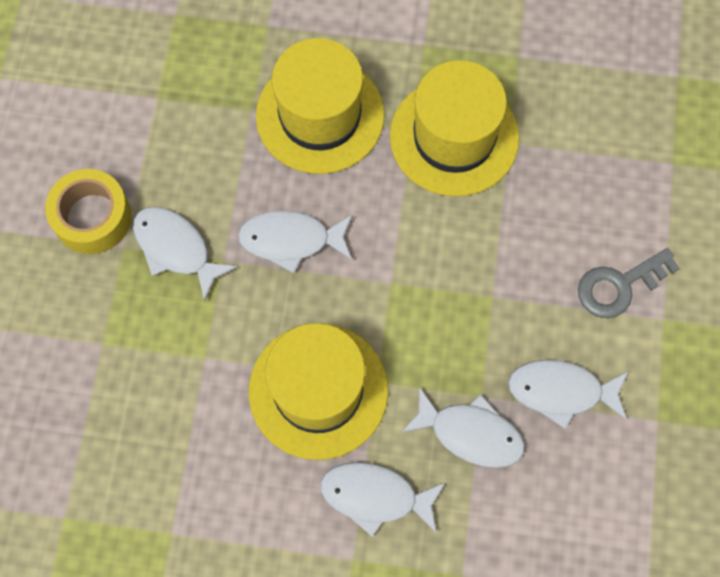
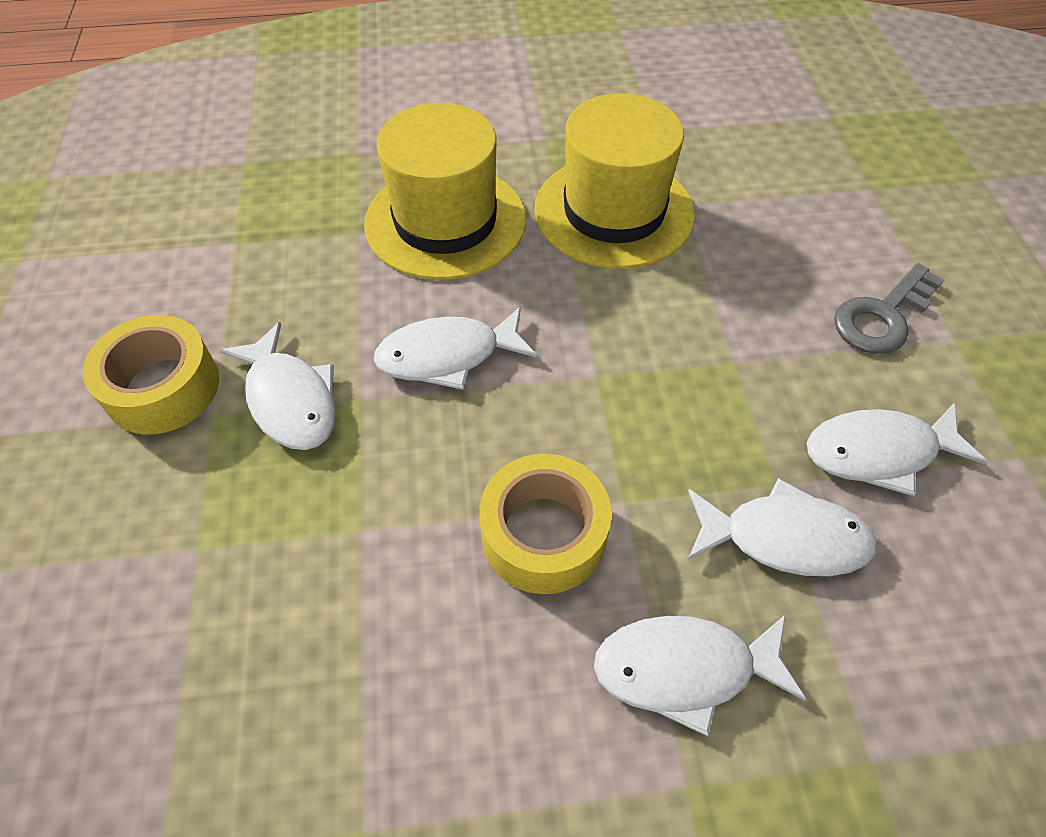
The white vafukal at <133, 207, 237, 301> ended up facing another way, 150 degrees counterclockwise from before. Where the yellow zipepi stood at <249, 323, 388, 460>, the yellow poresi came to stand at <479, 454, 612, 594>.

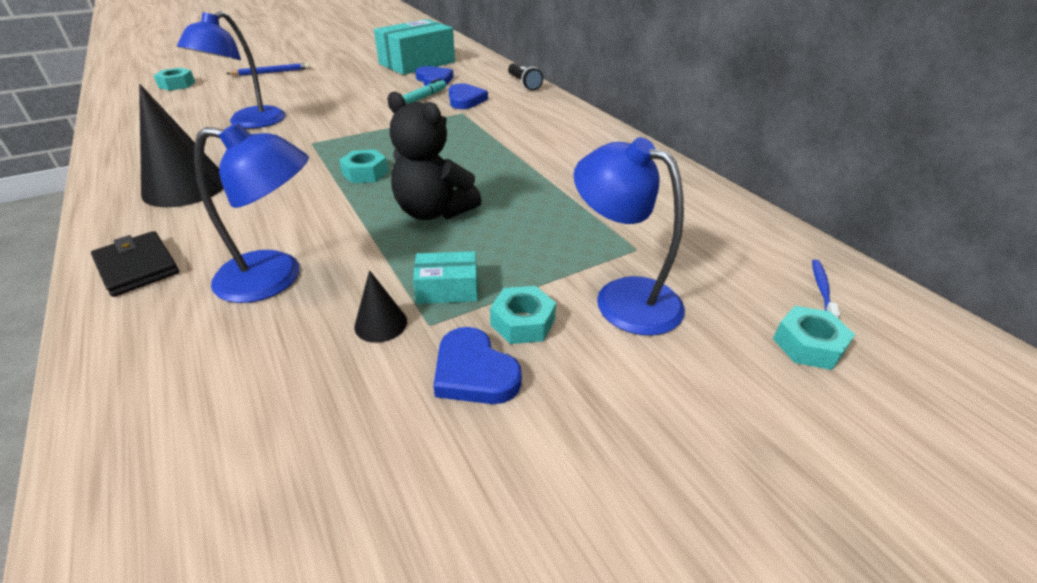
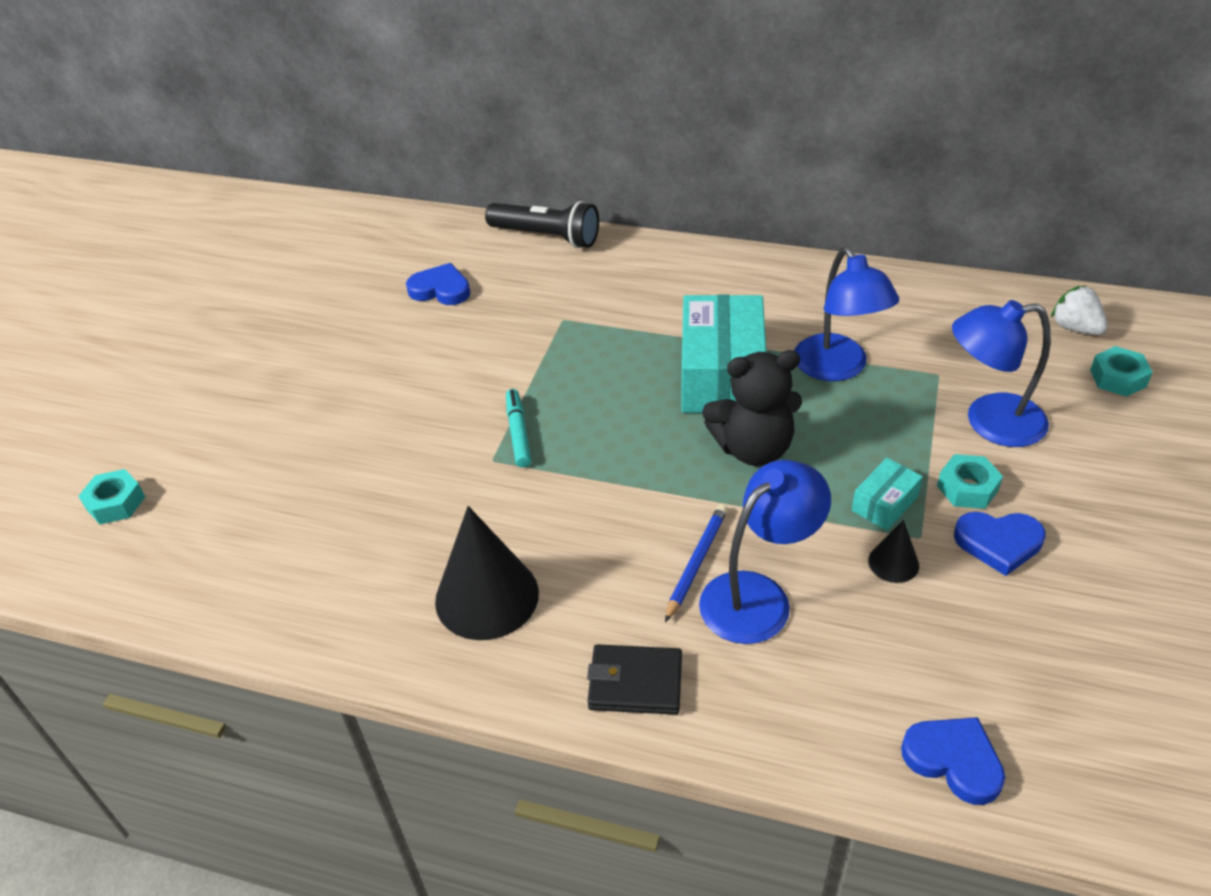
The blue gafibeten ended up elsewhere, having gone from <177, 11, 286, 129> to <794, 247, 899, 381>. The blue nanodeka ended up elsewhere, having gone from <226, 63, 310, 76> to <665, 504, 728, 622>. The second view lost the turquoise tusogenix at <339, 149, 388, 183>. The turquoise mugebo ended up elsewhere, having gone from <374, 19, 455, 75> to <682, 295, 766, 413>. The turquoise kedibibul ended up elsewhere, having gone from <402, 78, 446, 104> to <506, 389, 531, 468>. The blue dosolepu ended up elsewhere, having gone from <449, 83, 488, 109> to <901, 717, 1005, 805>. The size of the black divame at <508, 63, 543, 91> changed by a factor of 1.51. Where the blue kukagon stood at <812, 259, 840, 318>, the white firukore came to stand at <1051, 286, 1108, 335>.

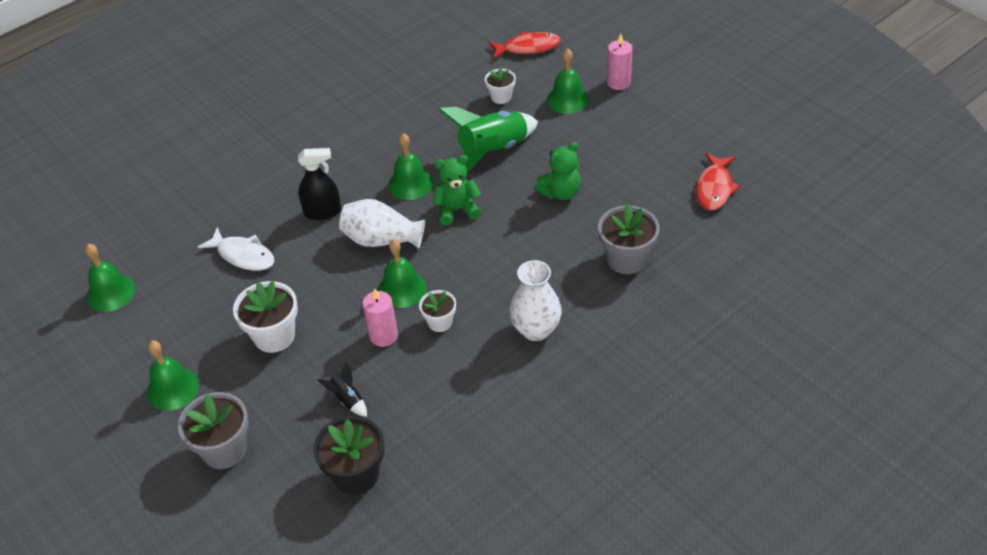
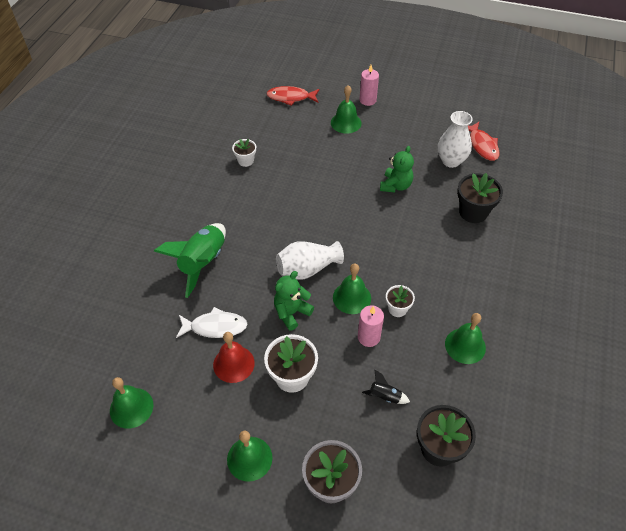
The second view lost the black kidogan at <298, 148, 341, 220>. The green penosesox ended up elsewhere, having gone from <388, 133, 433, 200> to <445, 313, 486, 364>. The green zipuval ended up elsewhere, having gone from <433, 155, 481, 225> to <274, 271, 314, 331>. The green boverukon ended up elsewhere, having gone from <438, 107, 538, 171> to <154, 223, 226, 298>. The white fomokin ended up elsewhere, having gone from <485, 67, 516, 104> to <232, 139, 256, 167>. The red vafukal at <489, 31, 561, 59> ended up facing another way, 135 degrees counterclockwise from before. The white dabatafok ended up elsewhere, having gone from <509, 260, 562, 341> to <438, 111, 473, 168>. What was the grey fomokin at <598, 203, 660, 274> turned into the black fomokin at <457, 173, 503, 223>. The second view gained the red penosesox at <213, 332, 255, 383>.

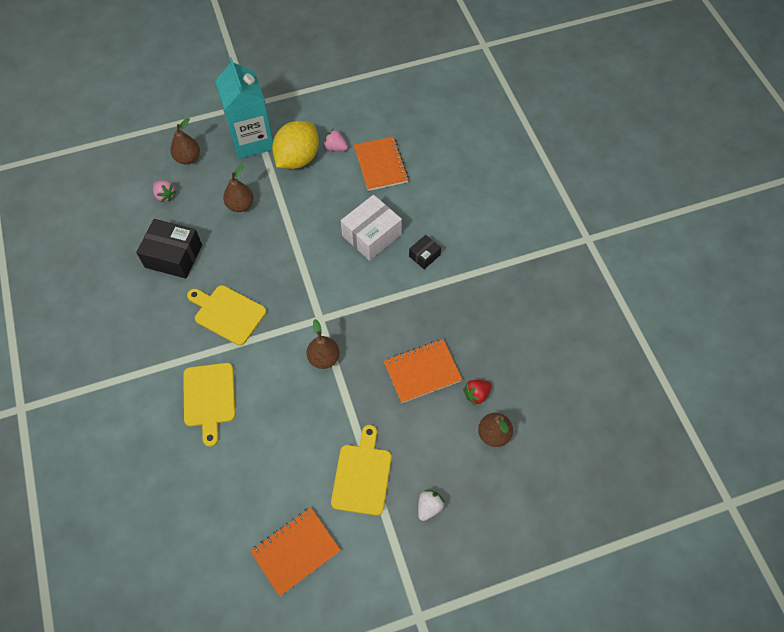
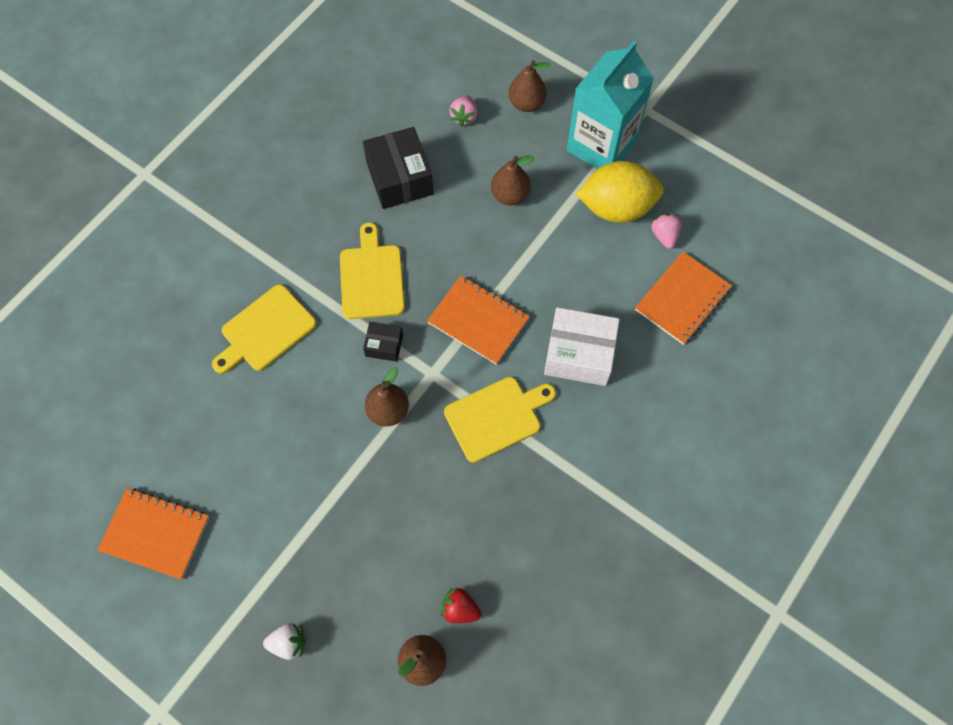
The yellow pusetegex ended up elsewhere, having gone from <331, 425, 392, 516> to <444, 377, 556, 463>. The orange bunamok ended up elsewhere, having gone from <384, 339, 462, 403> to <427, 275, 530, 365>. The black mugebo ended up elsewhere, having gone from <409, 235, 441, 269> to <363, 322, 403, 362>.

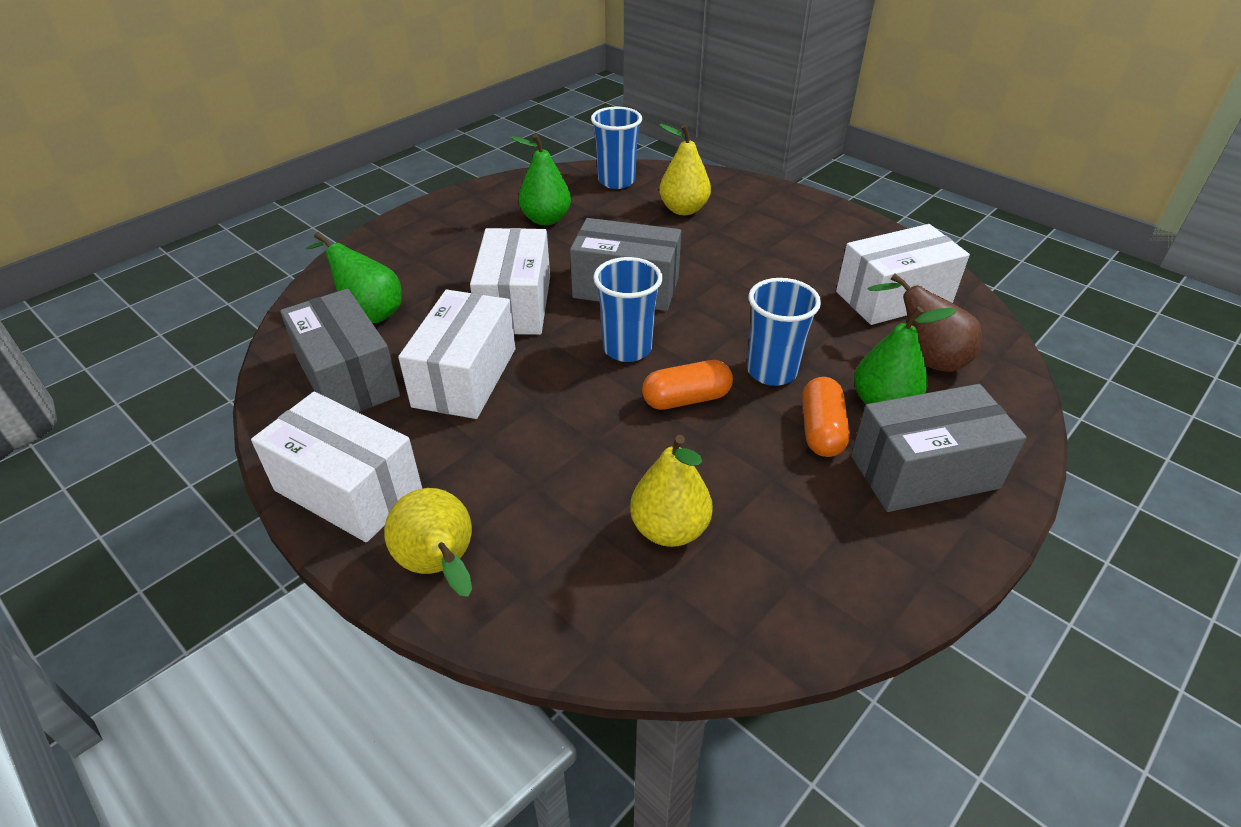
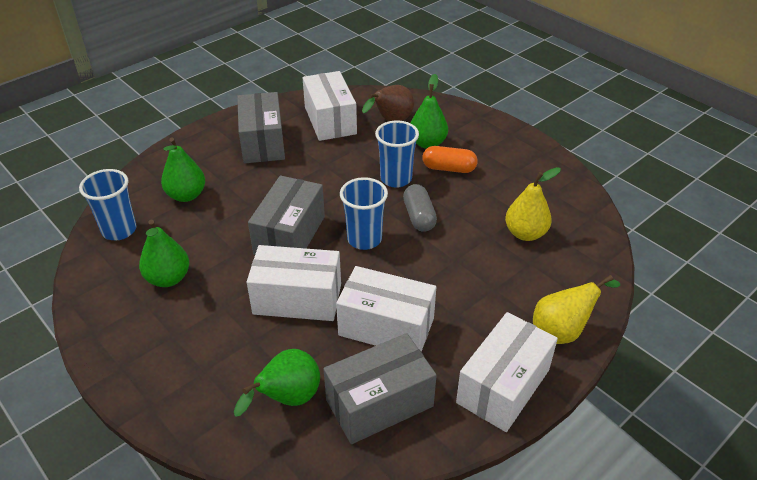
What was the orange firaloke at <642, 360, 733, 410> turned into the grey firaloke at <403, 184, 437, 232>. What was the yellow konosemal at <659, 124, 711, 215> turned into the green konosemal at <161, 138, 205, 202>. The grey mugebo ended up elsewhere, having gone from <851, 384, 1026, 512> to <237, 92, 285, 163>.

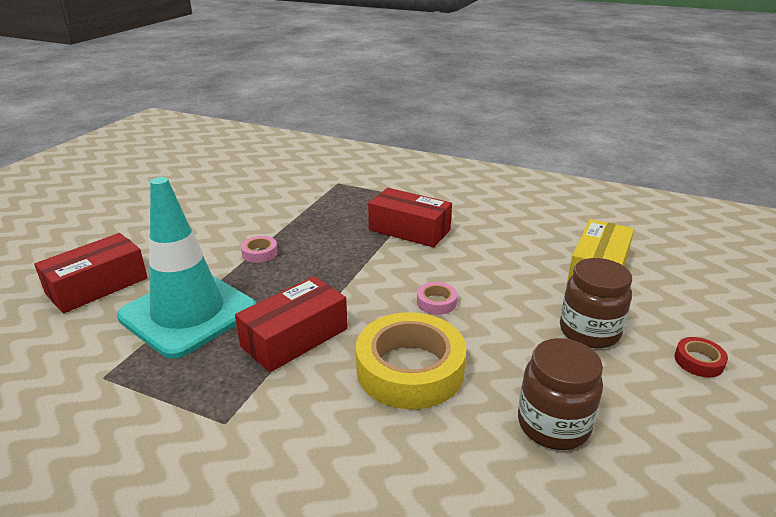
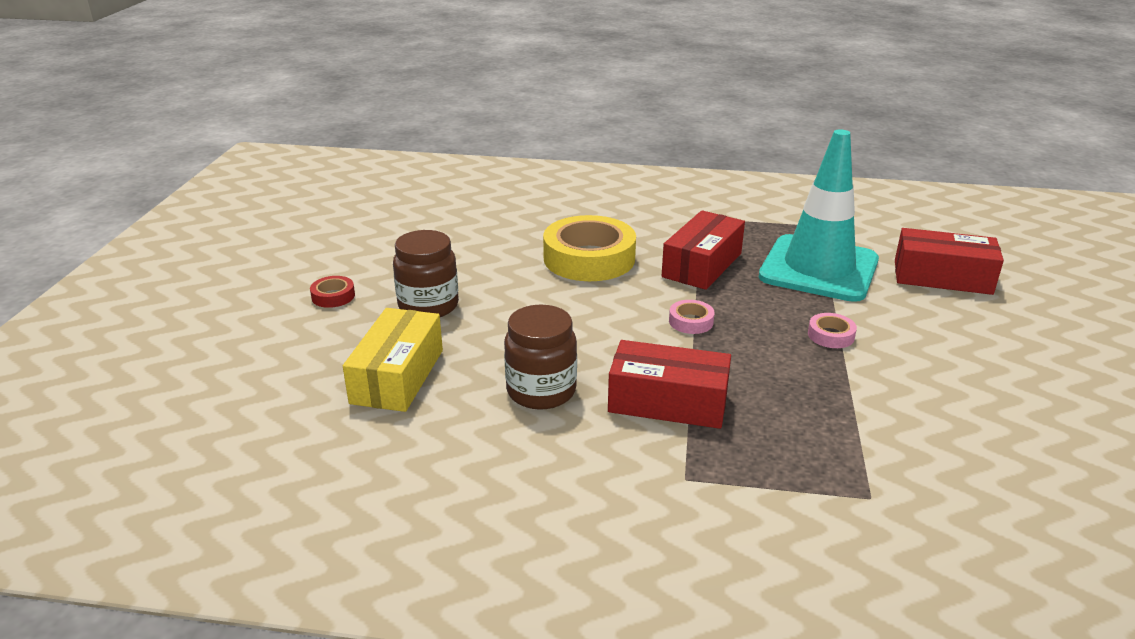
The red mugebo at <34, 233, 148, 313> ended up facing another way, 75 degrees clockwise from before. The pink poresi ended up elsewhere, having gone from <417, 282, 457, 315> to <669, 300, 715, 334>. The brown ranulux ended up elsewhere, having gone from <518, 338, 603, 450> to <504, 305, 577, 410>.

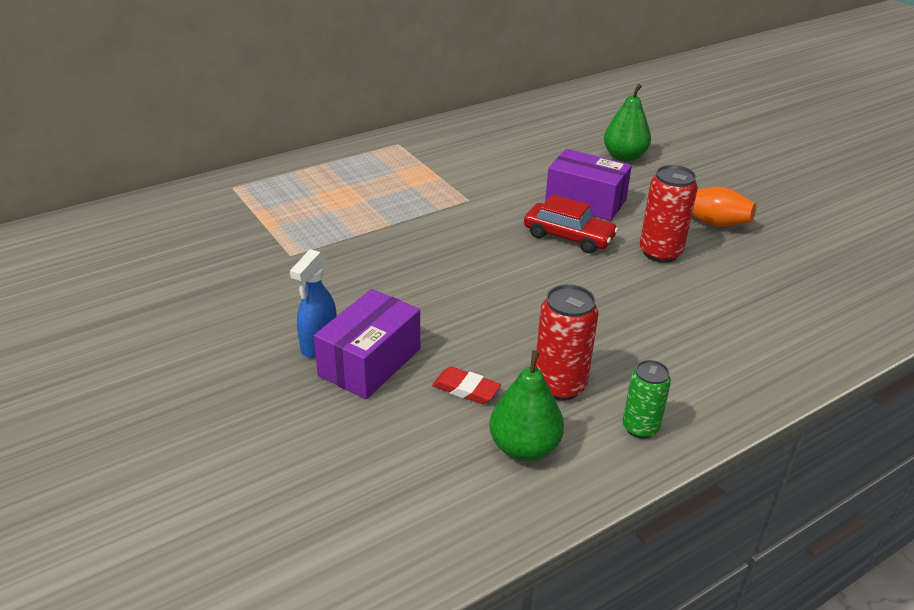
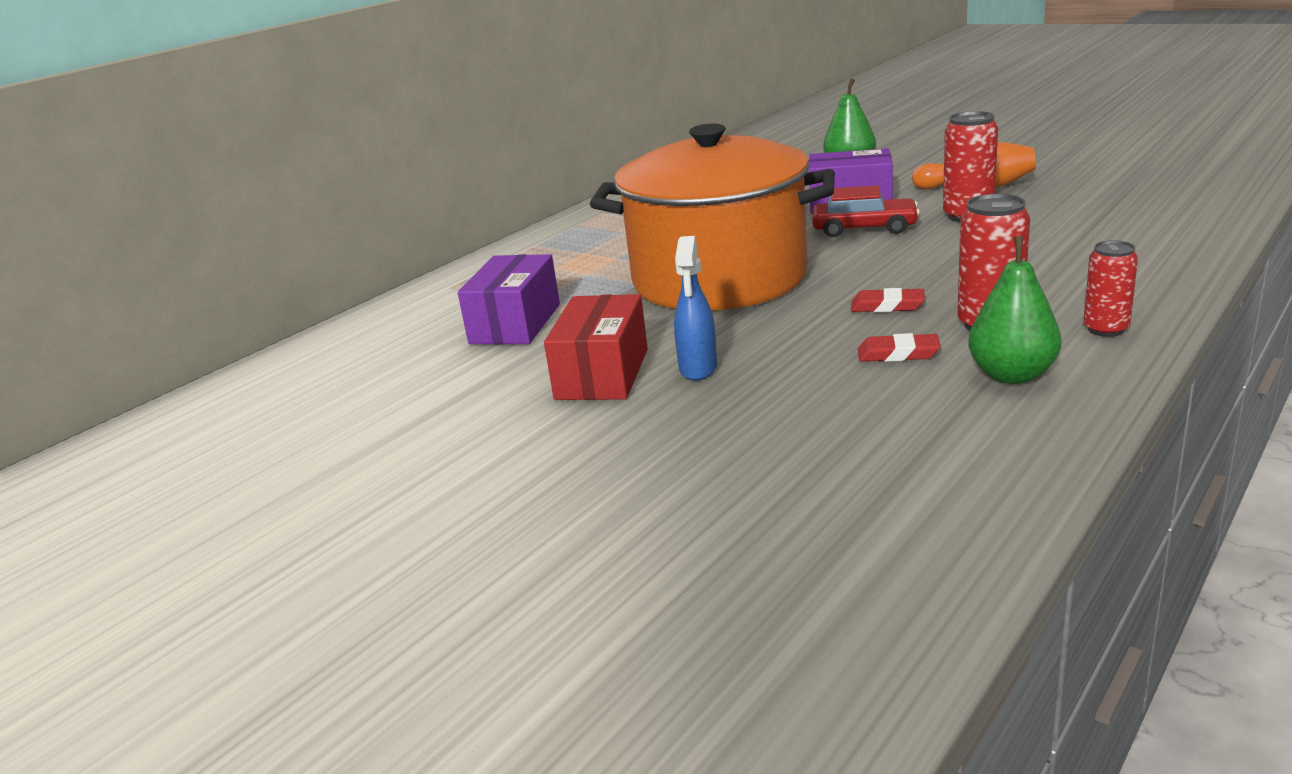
The purple mugebo ended up elsewhere, having gone from <314, 289, 420, 399> to <458, 254, 560, 344>. What was the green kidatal at <622, 360, 671, 439> turned into the red kidatal at <1083, 240, 1138, 337>. The second view gained the red mugebo at <544, 294, 648, 400>. The second view gained the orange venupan at <590, 124, 835, 311>. The second view gained the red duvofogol at <851, 288, 925, 312>.

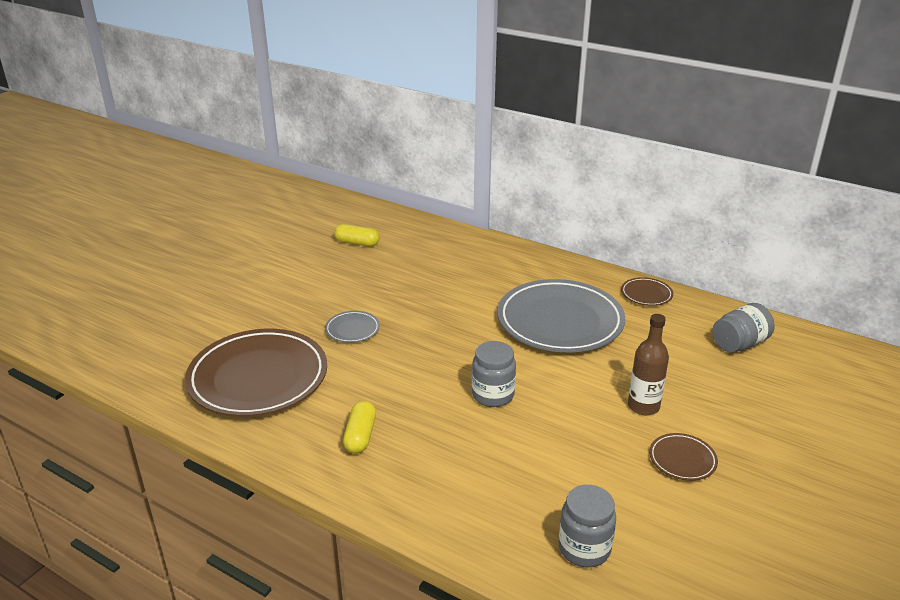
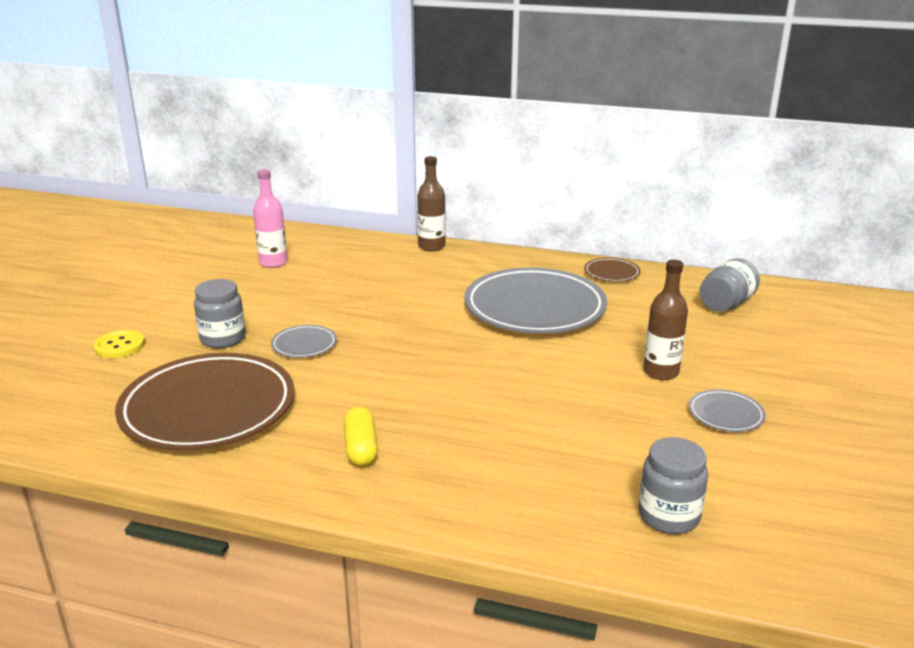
Where the yellow firaloke stood at <334, 224, 380, 246>, the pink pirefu came to stand at <253, 169, 288, 268>. The grey ranulux ended up elsewhere, having gone from <472, 341, 516, 407> to <194, 279, 246, 348>. What was the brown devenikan at <649, 433, 718, 481> turned into the grey devenikan at <689, 389, 766, 432>. The second view gained the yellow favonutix at <93, 330, 145, 358>. The second view gained the brown pirefu at <417, 156, 446, 251>.

